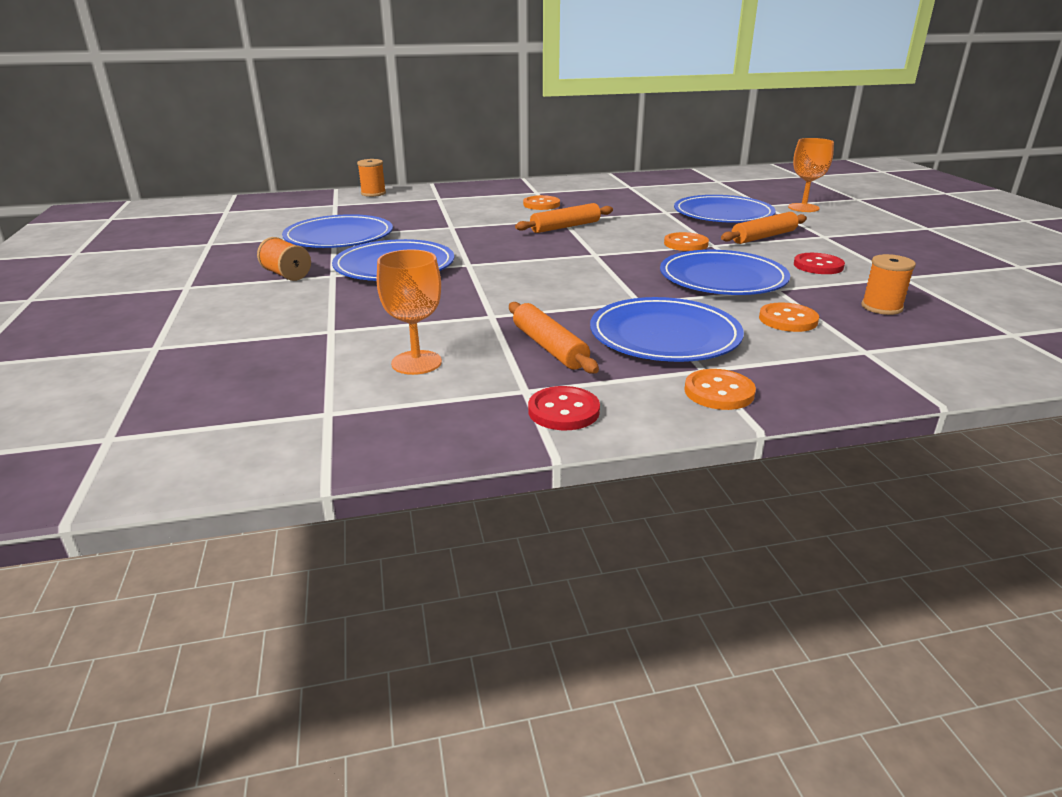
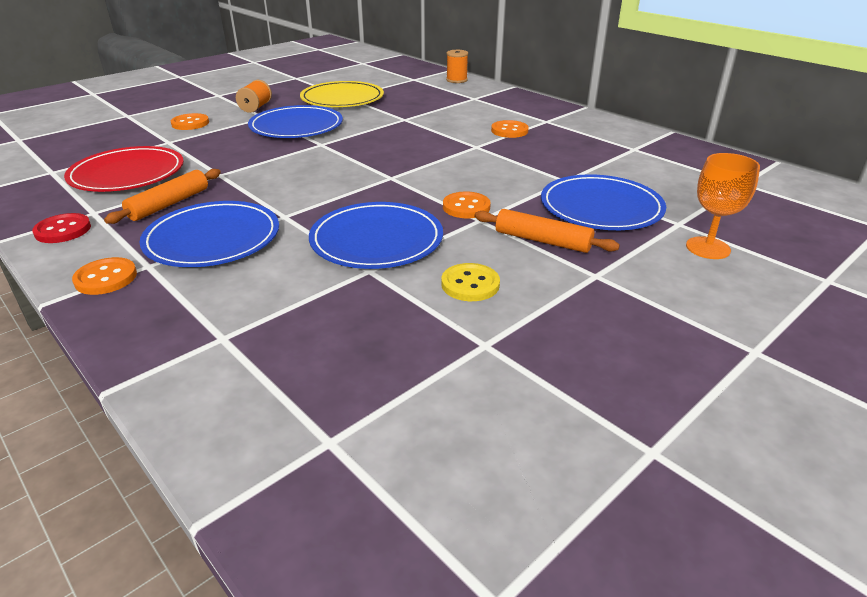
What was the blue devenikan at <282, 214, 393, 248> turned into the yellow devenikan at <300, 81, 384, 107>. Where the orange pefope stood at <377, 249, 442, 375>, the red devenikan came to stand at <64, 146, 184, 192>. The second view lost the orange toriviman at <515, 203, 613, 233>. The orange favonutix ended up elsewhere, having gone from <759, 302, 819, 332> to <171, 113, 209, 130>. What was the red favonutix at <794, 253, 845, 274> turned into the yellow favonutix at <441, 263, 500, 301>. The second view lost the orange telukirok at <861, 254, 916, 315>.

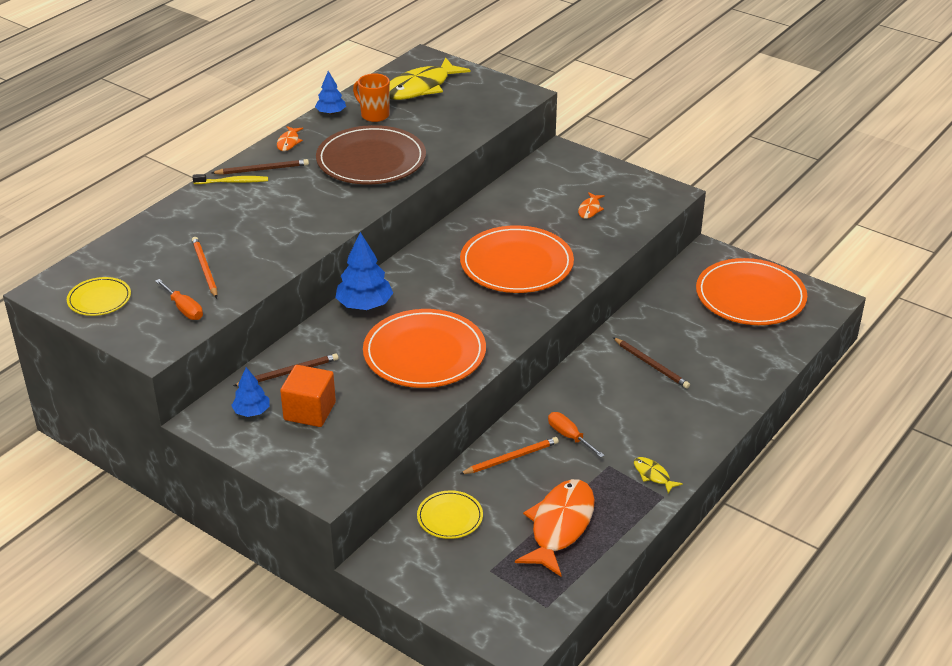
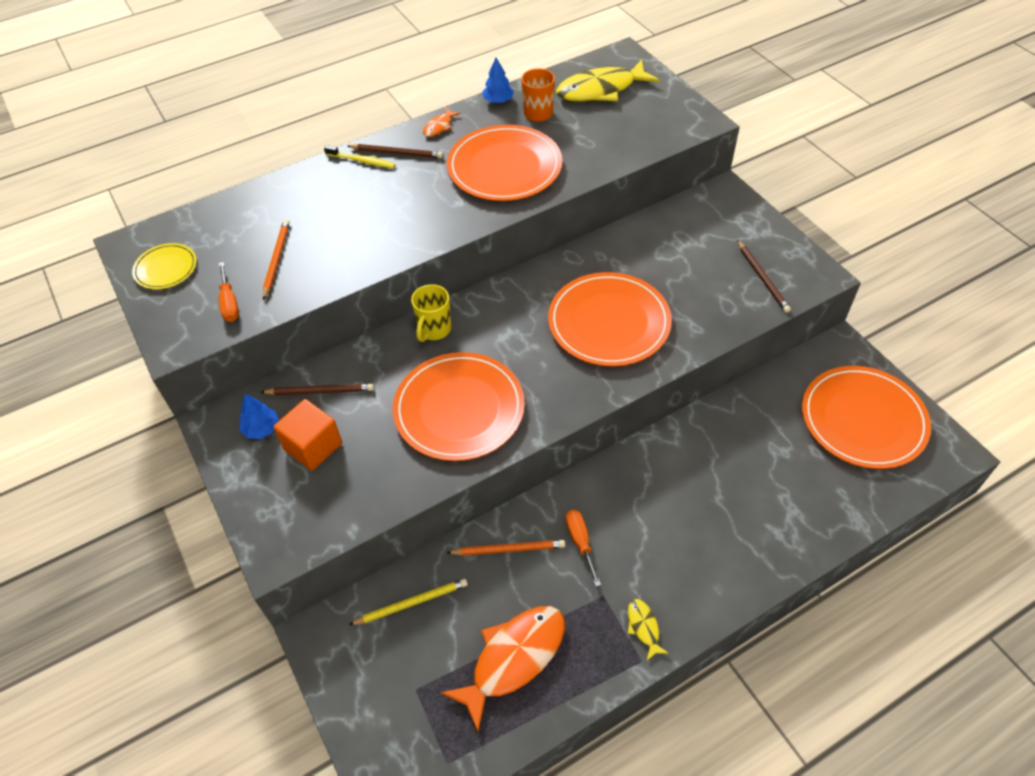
What was the brown devenikan at <316, 125, 426, 184> turned into the orange devenikan at <447, 125, 563, 201>. Where the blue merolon stood at <335, 232, 393, 310>, the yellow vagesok came to stand at <411, 284, 451, 342>. Where the yellow devenikan stood at <417, 490, 483, 539>, the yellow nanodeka came to stand at <349, 579, 468, 625>. The second view lost the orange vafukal at <578, 192, 605, 219>. The brown nanodeka ended up elsewhere, having gone from <613, 337, 690, 389> to <737, 240, 791, 313>.

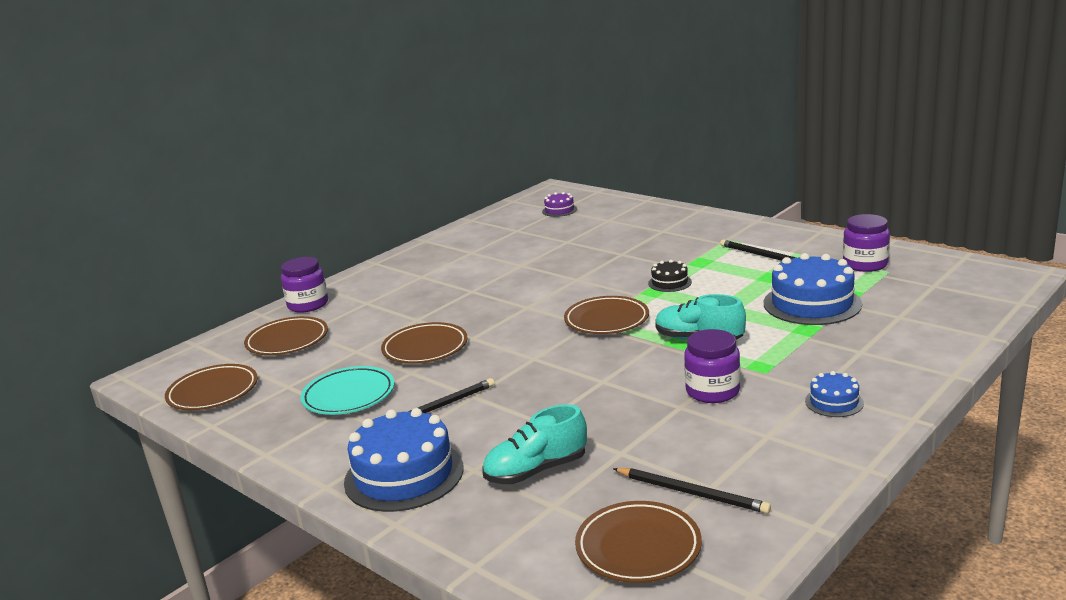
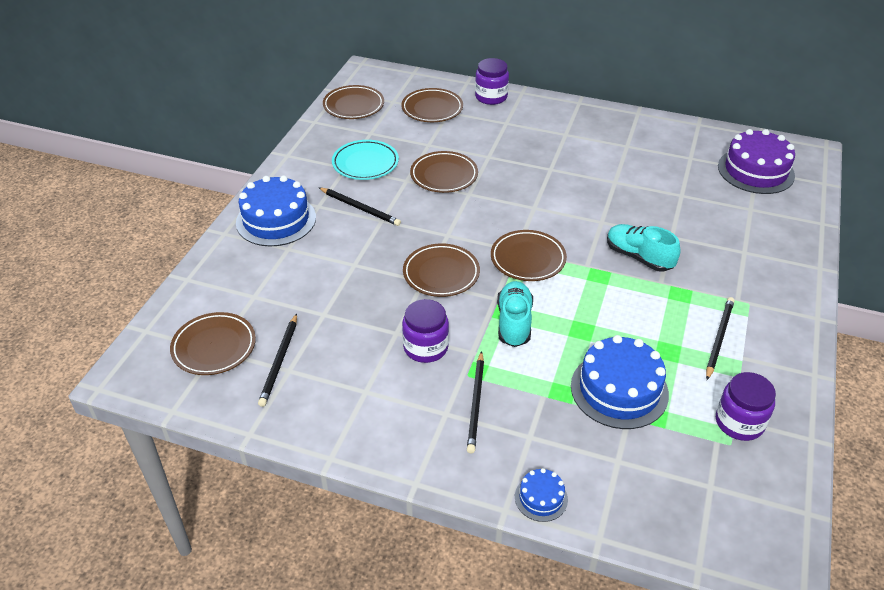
The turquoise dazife ended up elsewhere, having gone from <482, 404, 587, 484> to <607, 224, 681, 272>. The size of the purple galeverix at <542, 192, 577, 217> changed by a factor of 2.04. The second view lost the black galeverix at <648, 260, 692, 292>. The blue galeverix ended up elsewhere, having gone from <805, 371, 864, 417> to <515, 468, 568, 522>. The second view gained the brown devenikan at <403, 243, 480, 297>. The second view gained the black nanodeka at <467, 351, 484, 454>.

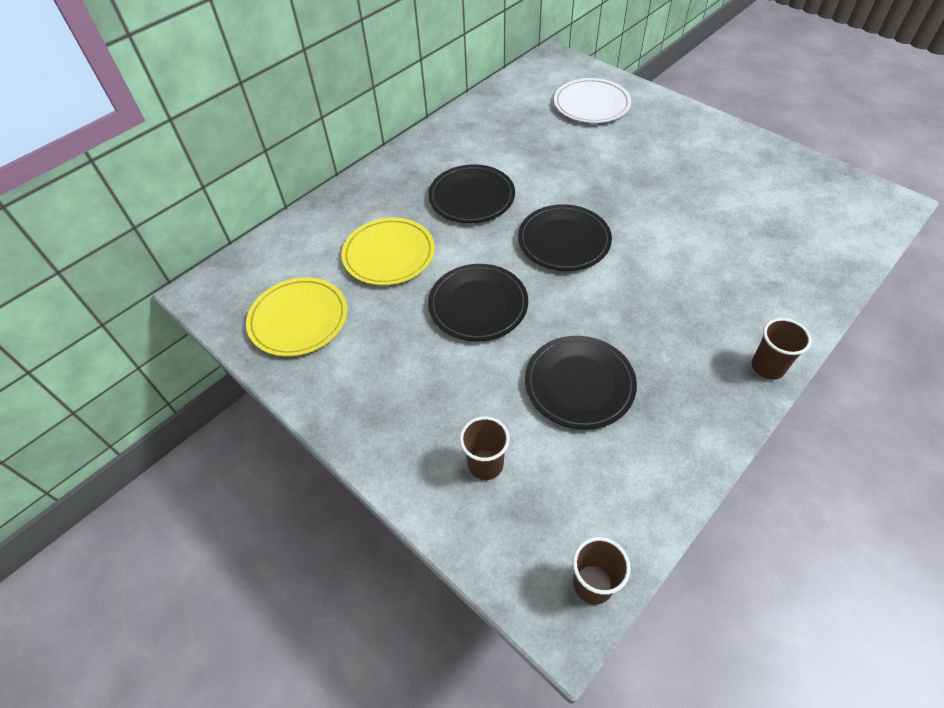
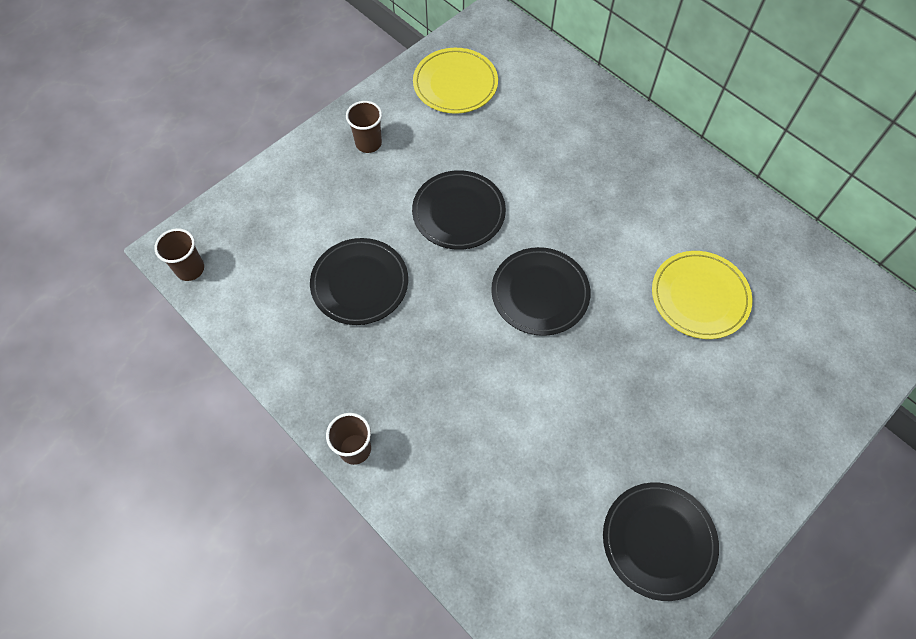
The yellow devenikan ended up elsewhere, having gone from <341, 217, 435, 285> to <652, 251, 752, 339>. The black devenikan ended up elsewhere, having gone from <428, 164, 515, 223> to <603, 483, 719, 601>. The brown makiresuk ended up elsewhere, having gone from <460, 416, 510, 480> to <346, 101, 382, 153>. The second view lost the white devenikan at <554, 78, 631, 123>.

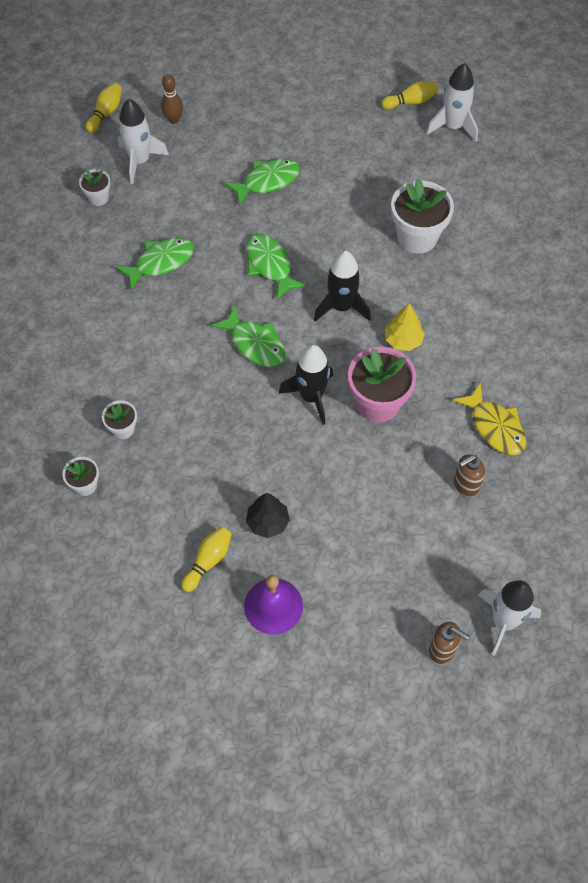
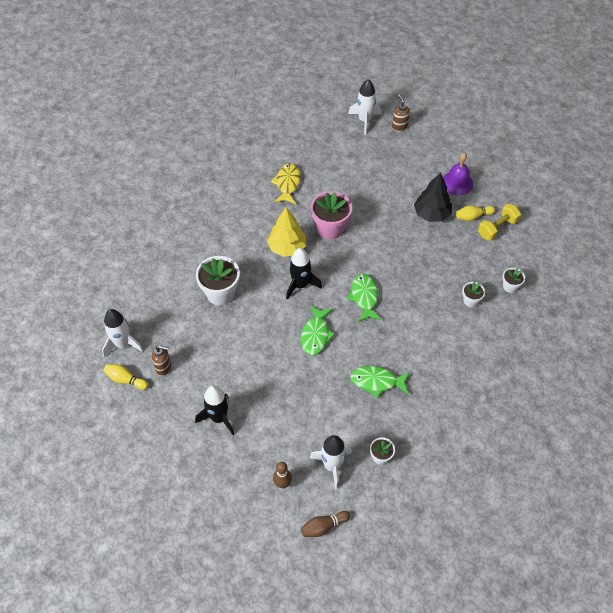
What was the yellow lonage at <86, 83, 122, 133> turned into the brown lonage at <301, 511, 350, 537>. The second view lost the green vafukal at <224, 158, 300, 206>. The size of the black merolon at <246, 493, 290, 538> changed by a factor of 1.52. The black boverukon ended up elsewhere, having gone from <279, 344, 333, 425> to <195, 385, 234, 435>. The size of the yellow merolon at <385, 303, 425, 351> changed by a factor of 1.52. The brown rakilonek ended up elsewhere, having gone from <453, 454, 485, 497> to <151, 345, 171, 376>. The second view gained the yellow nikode at <478, 204, 521, 241>.

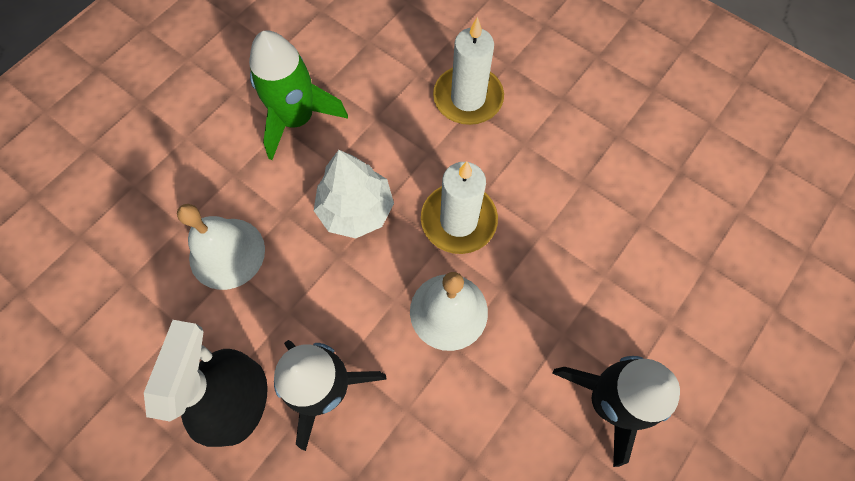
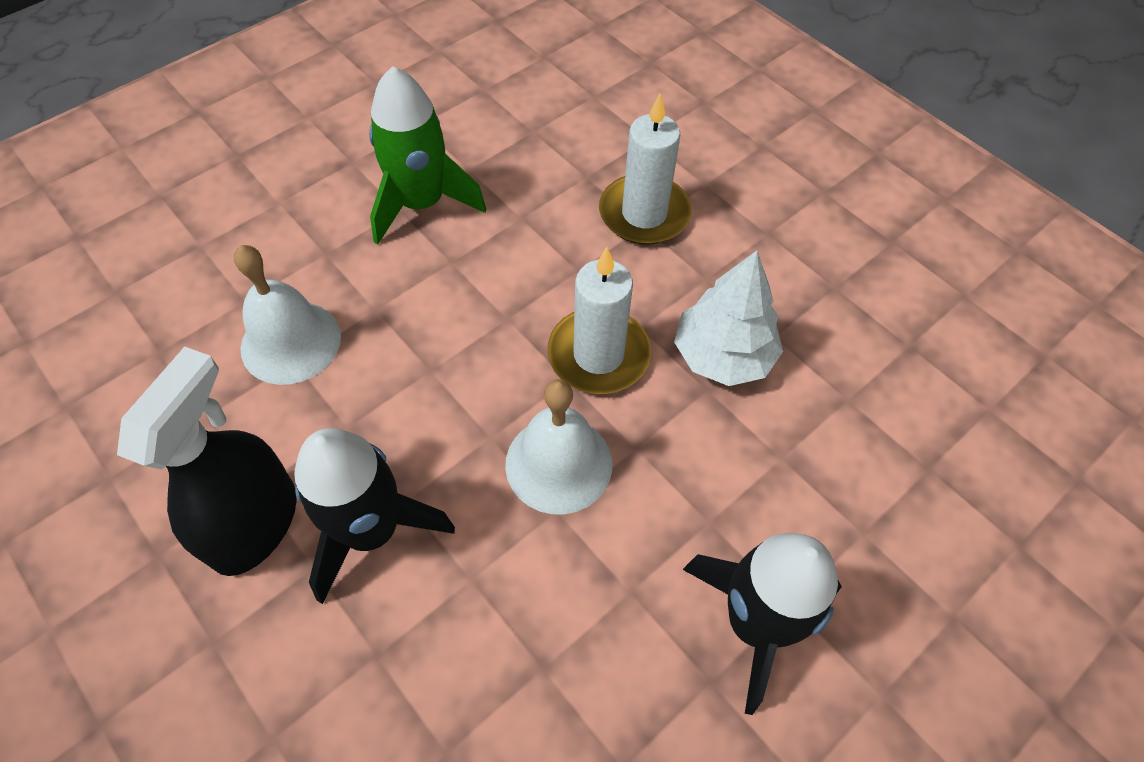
The white merolon ended up elsewhere, having gone from <314, 150, 394, 238> to <674, 251, 783, 386>.

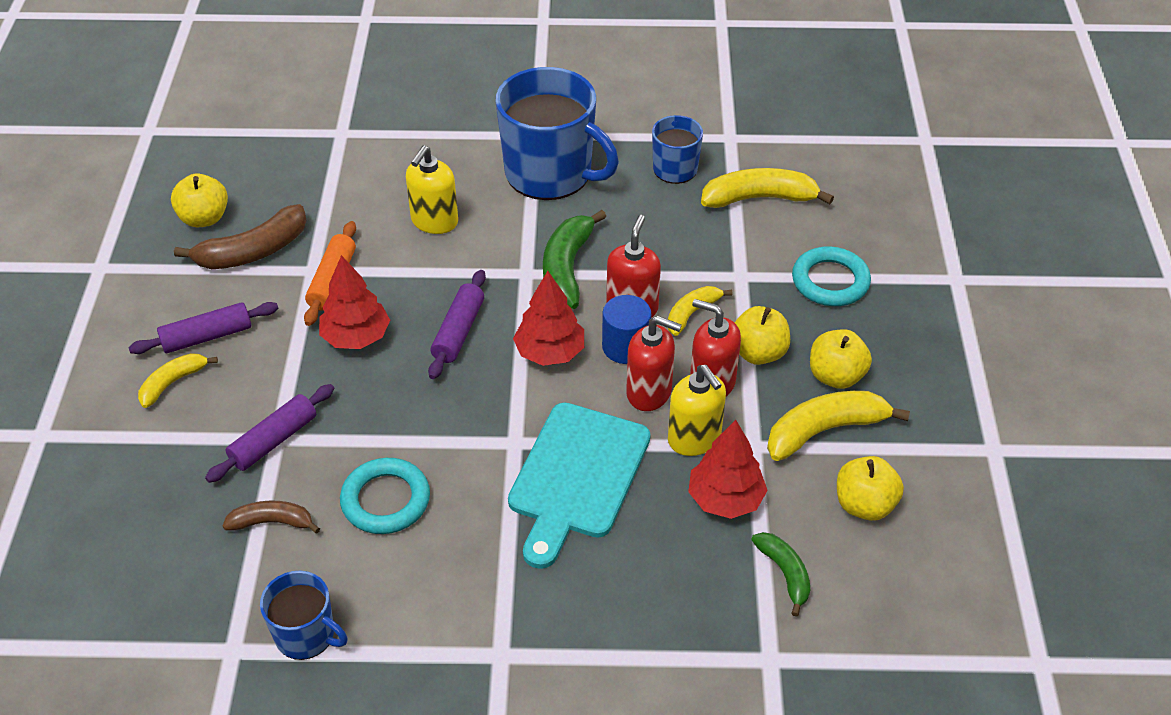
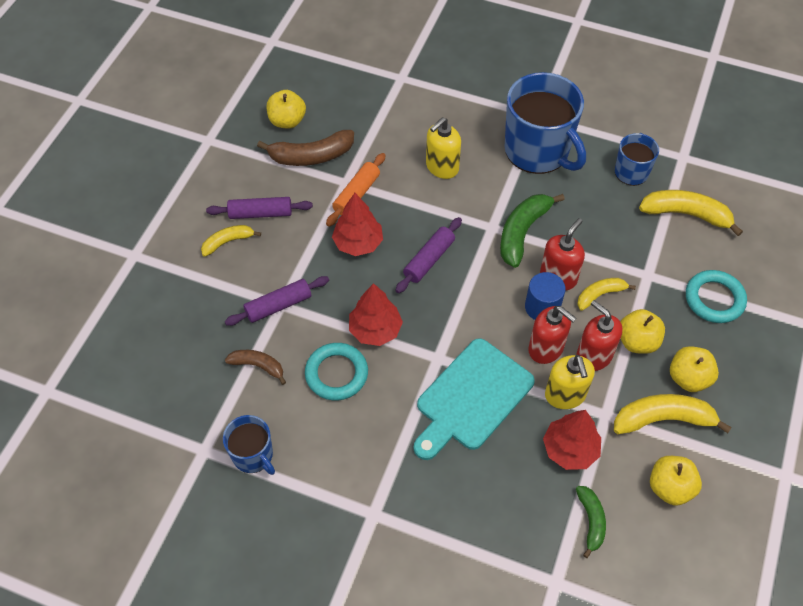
The red merolon ended up elsewhere, having gone from <513, 271, 584, 366> to <349, 283, 403, 346>.

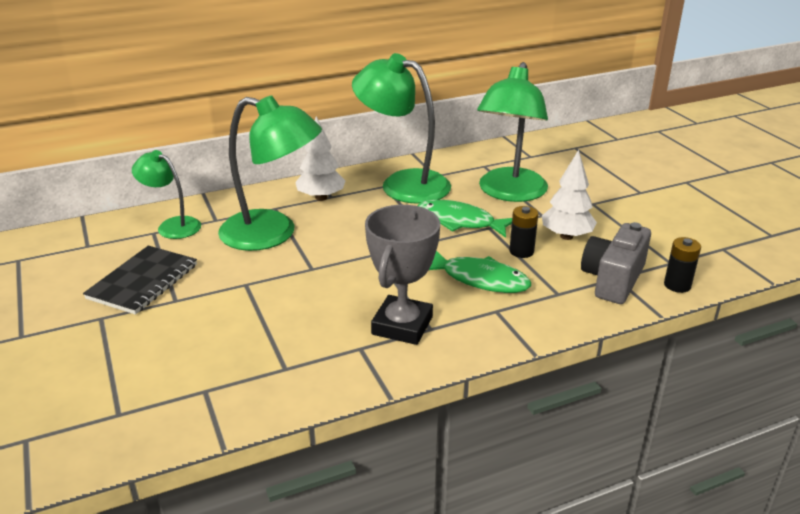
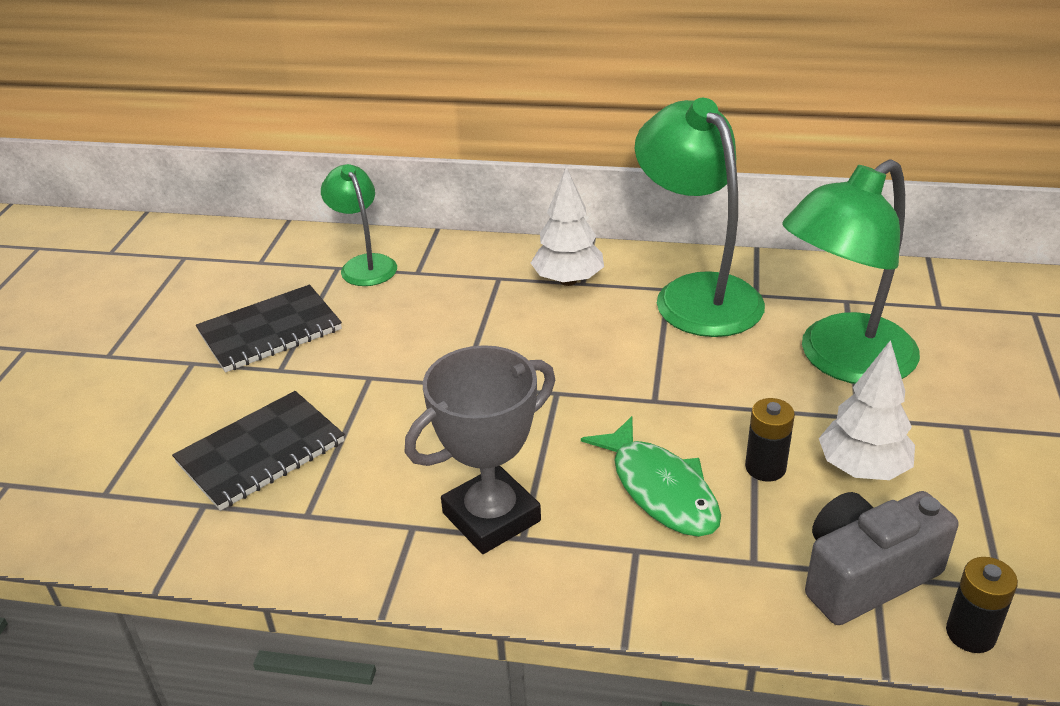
The second view lost the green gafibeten at <218, 95, 322, 251>. The second view lost the green vafukal at <417, 200, 512, 238>. The second view gained the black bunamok at <172, 391, 344, 511>.

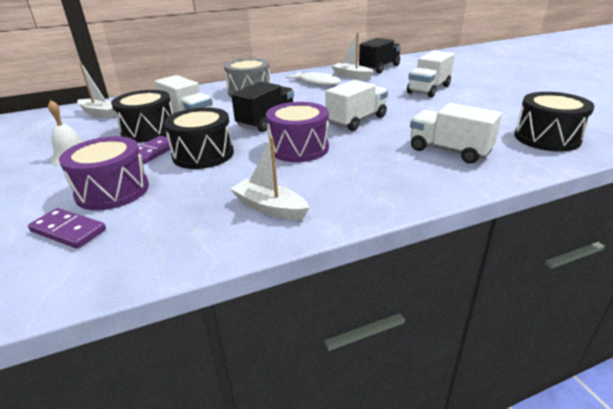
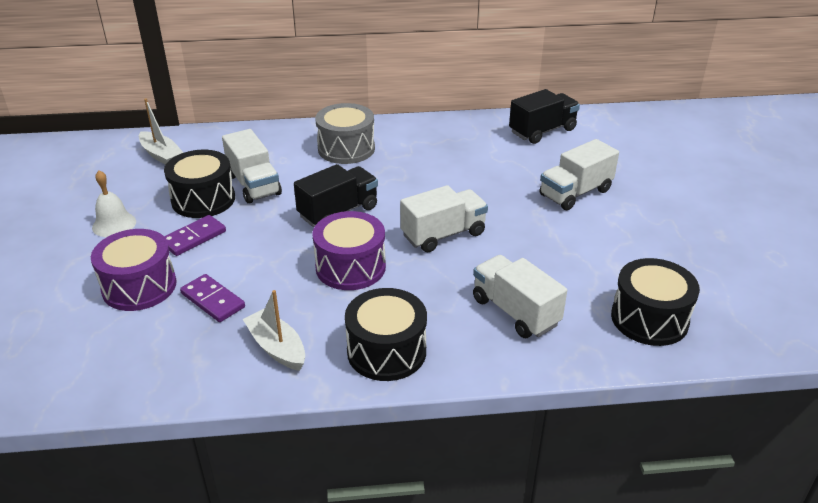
The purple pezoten ended up elsewhere, having gone from <28, 208, 106, 249> to <180, 274, 245, 322>. The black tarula ended up elsewhere, having gone from <164, 107, 234, 169> to <345, 288, 427, 381>. The second view lost the white vafukal at <286, 71, 341, 86>. The second view lost the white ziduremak at <331, 32, 374, 80>.

